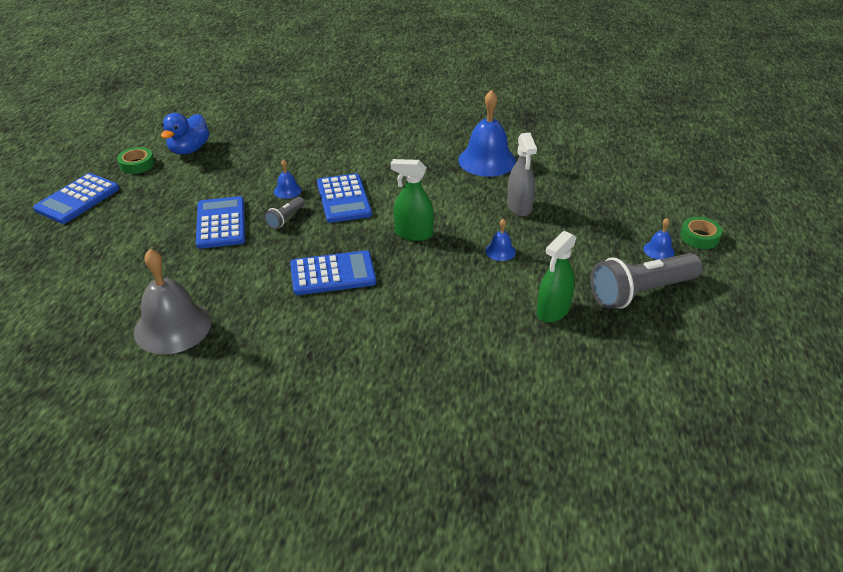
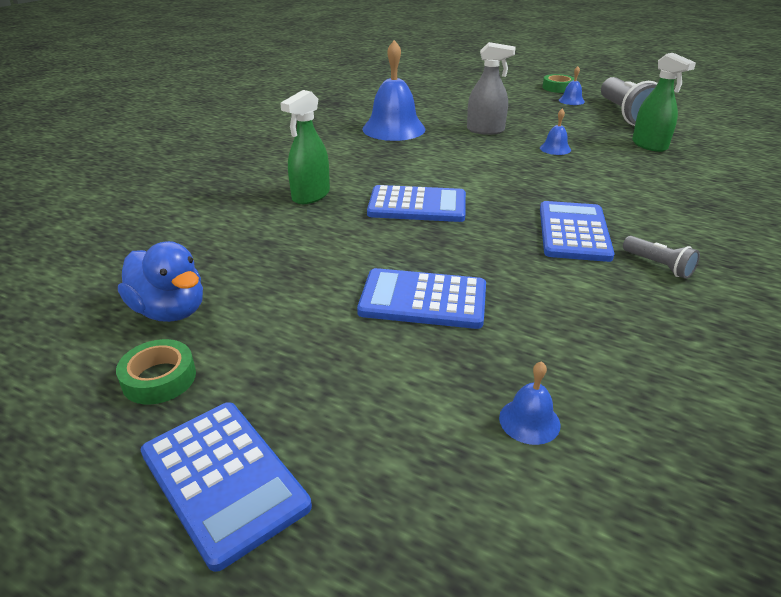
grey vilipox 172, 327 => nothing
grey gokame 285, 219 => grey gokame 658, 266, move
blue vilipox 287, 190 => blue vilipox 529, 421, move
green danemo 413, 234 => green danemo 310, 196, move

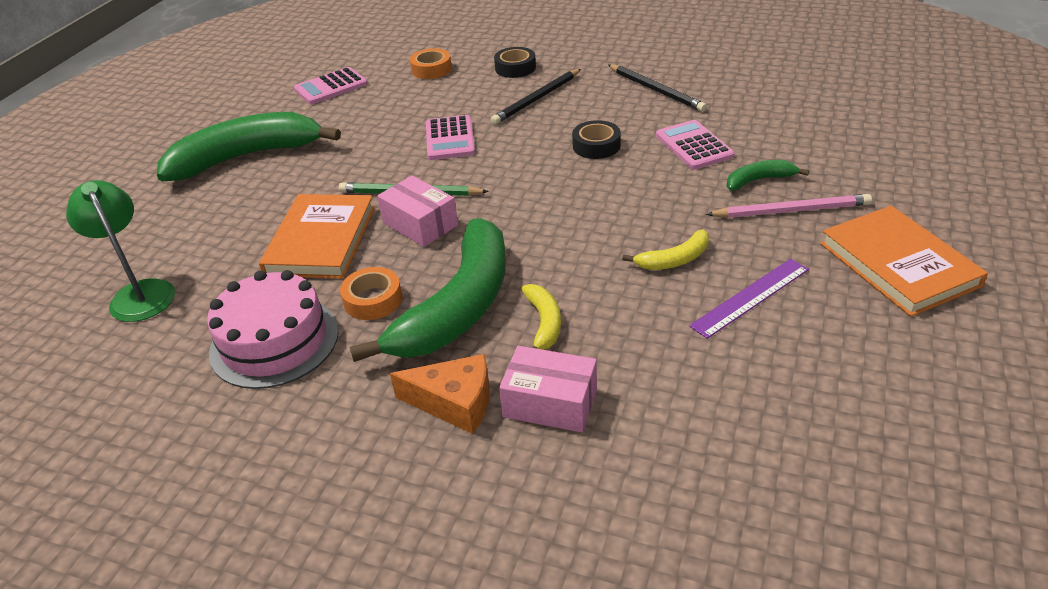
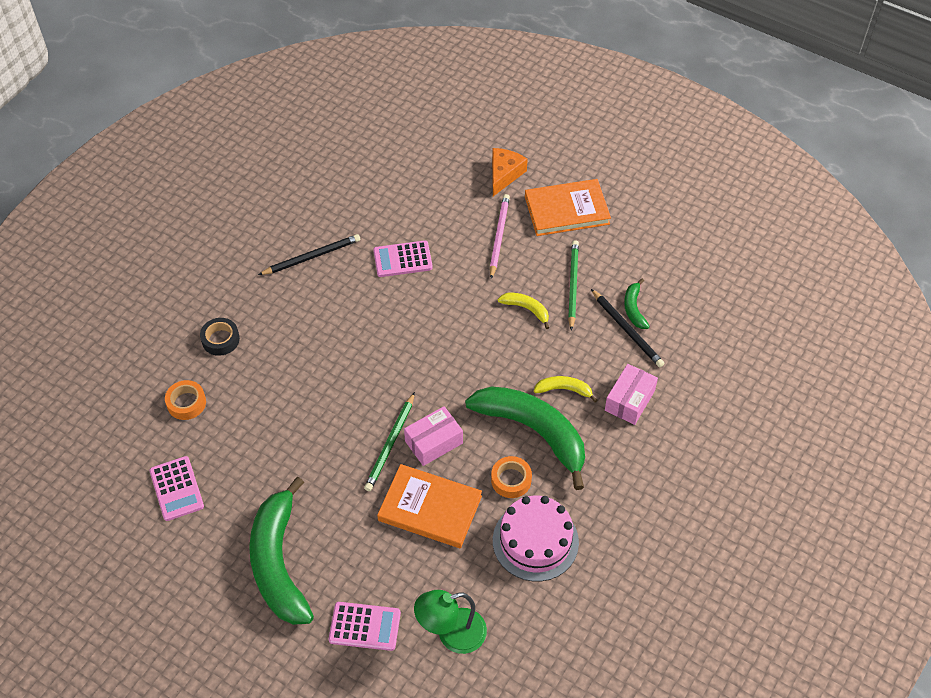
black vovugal 596, 146 => nothing
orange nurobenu 455, 402 => orange nurobenu 504, 174, move
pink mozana 450, 139 => pink mozana 365, 626, move
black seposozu 537, 99 => black seposozu 627, 330, move
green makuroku 759, 180 => green makuroku 634, 308, move
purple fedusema 750, 297 => green seposozu 572, 285
yellow makuroku 674, 260 => yellow makuroku 526, 309, 45 degrees counterclockwise

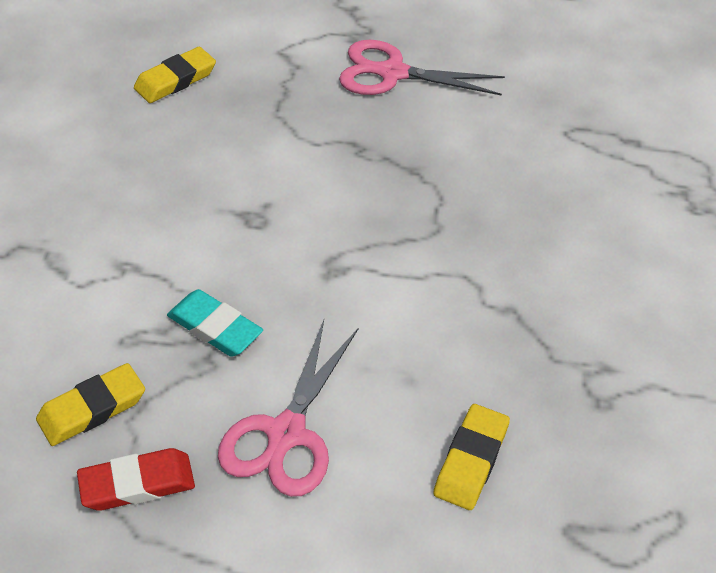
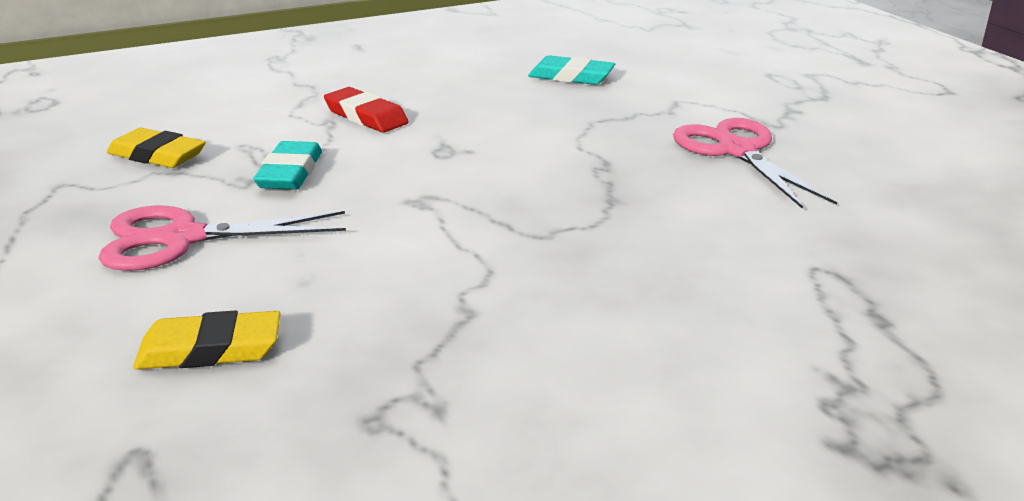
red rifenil 137, 484 => red rifenil 366, 116, move
yellow rifenil 175, 80 => turquoise rifenil 571, 77

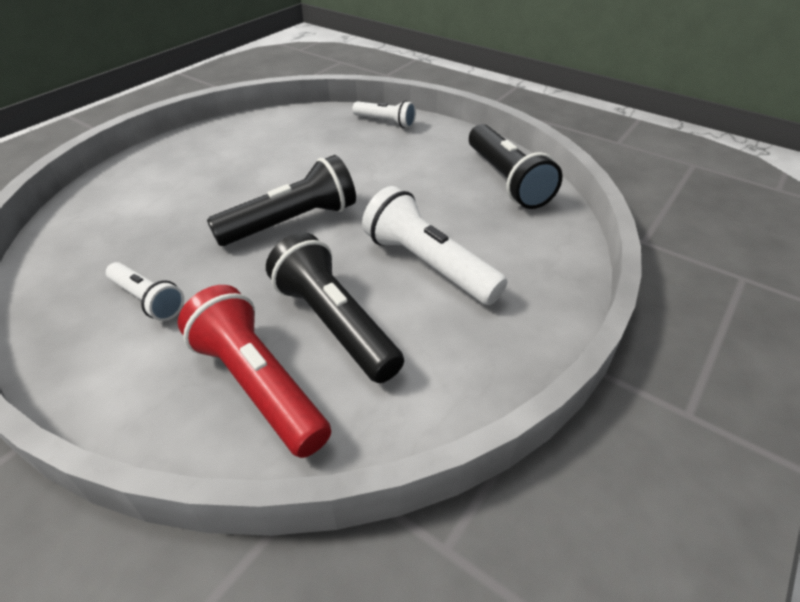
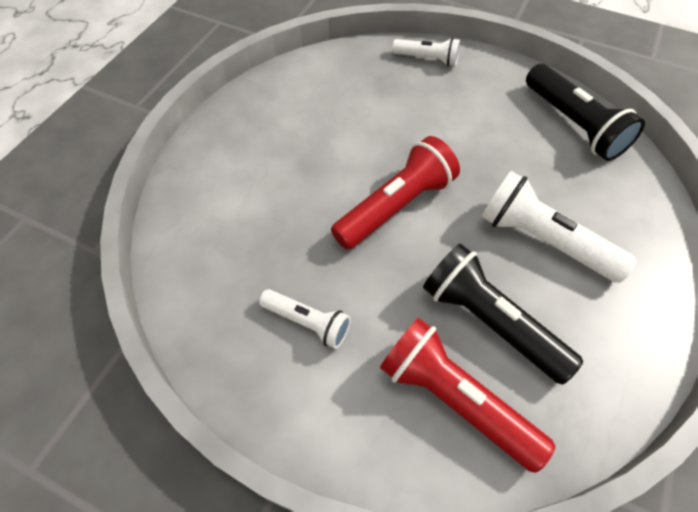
black gokame 292, 222 => red gokame 396, 206

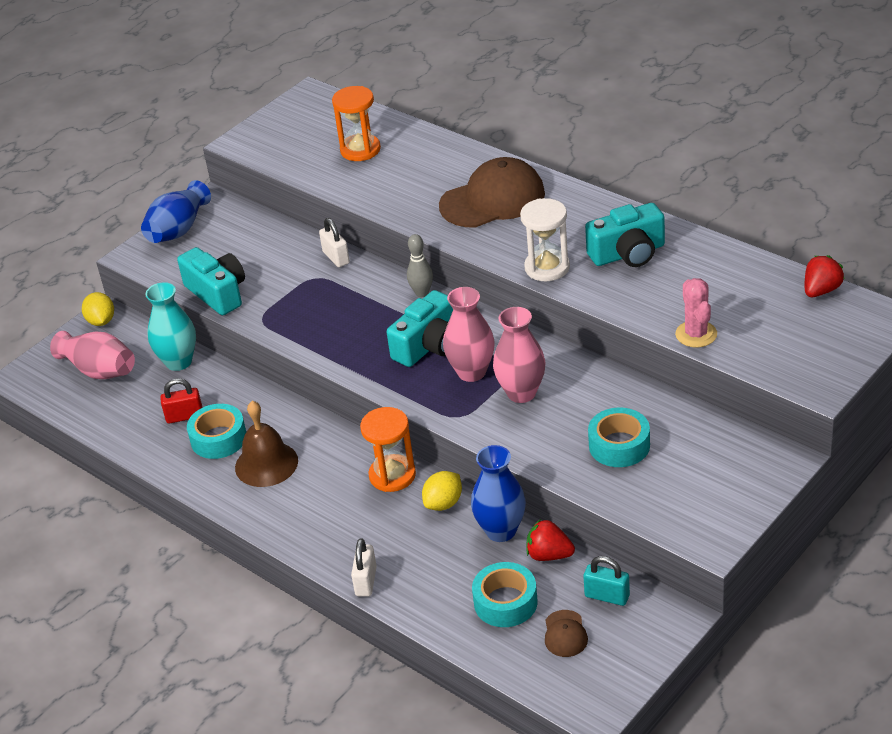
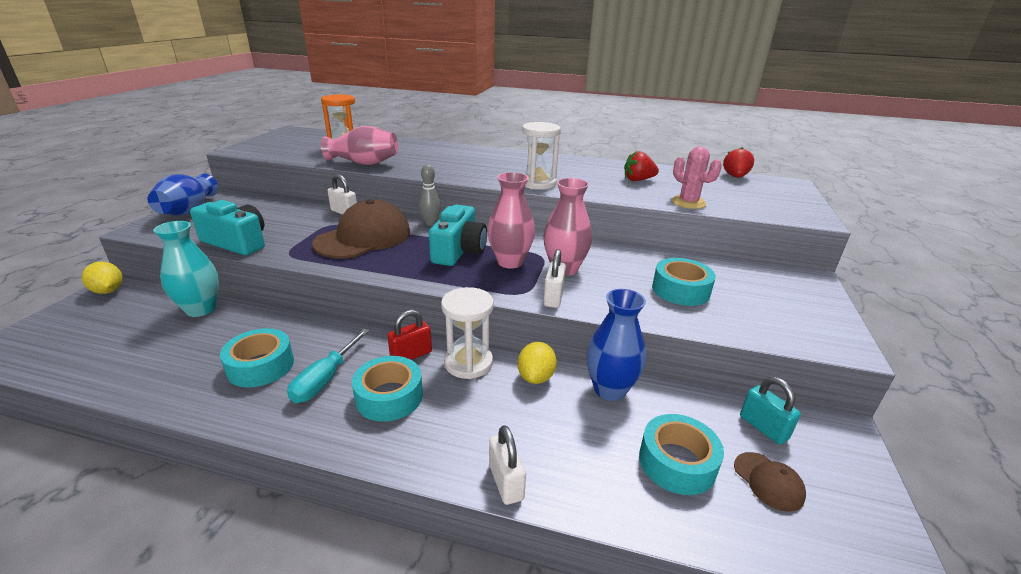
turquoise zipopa 628, 253 => nothing
nothing => turquoise vovugal 389, 396
nothing => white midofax 553, 297
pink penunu 99, 370 => pink penunu 364, 163, move
red midofax 184, 416 => red midofax 411, 355, move
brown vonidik 492, 200 => brown vonidik 363, 238, move
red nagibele 549, 555 => red nagibele 638, 180, move
brown vilipox 266, 464 => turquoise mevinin 325, 379
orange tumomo 392, 475 => white tumomo 468, 363
turquoise midofax 607, 596 => turquoise midofax 763, 427, 60 degrees clockwise

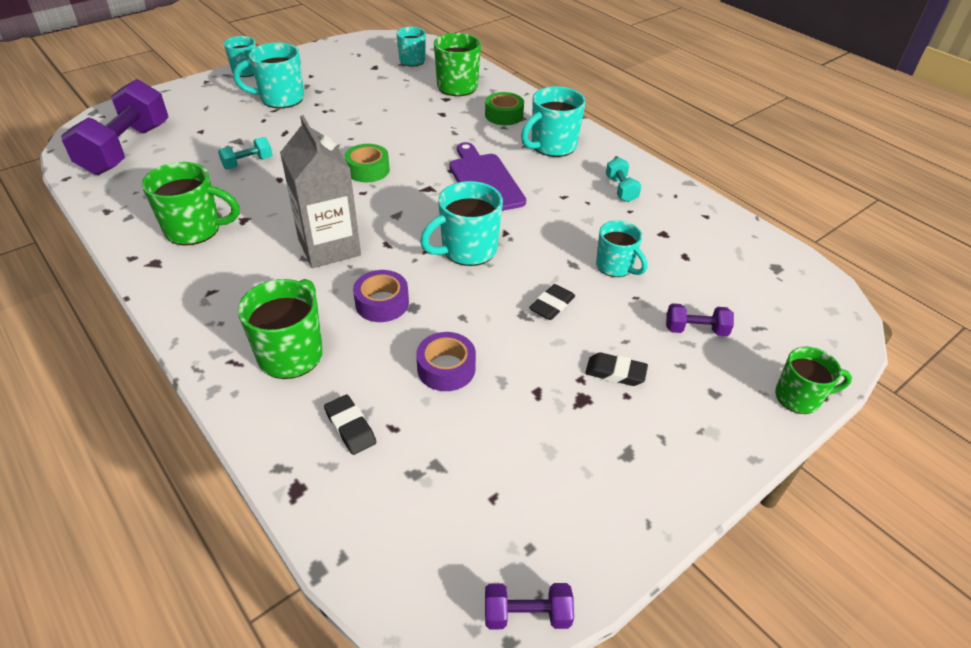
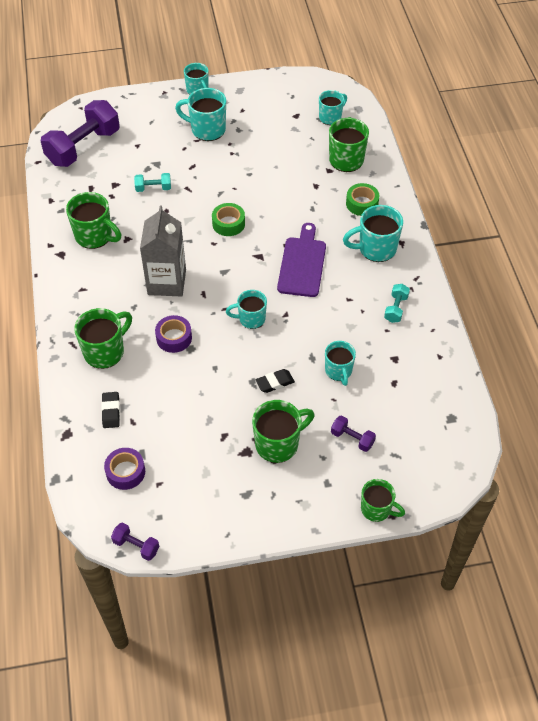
purple vovugal 446, 368 => purple vovugal 125, 472, move
black rifenil 615, 372 => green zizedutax 278, 444
turquoise zizedutax 467, 250 => turquoise zizedutax 251, 319, x0.67

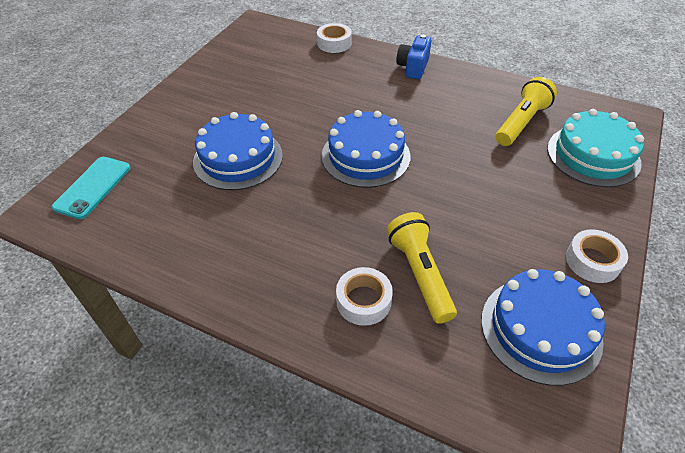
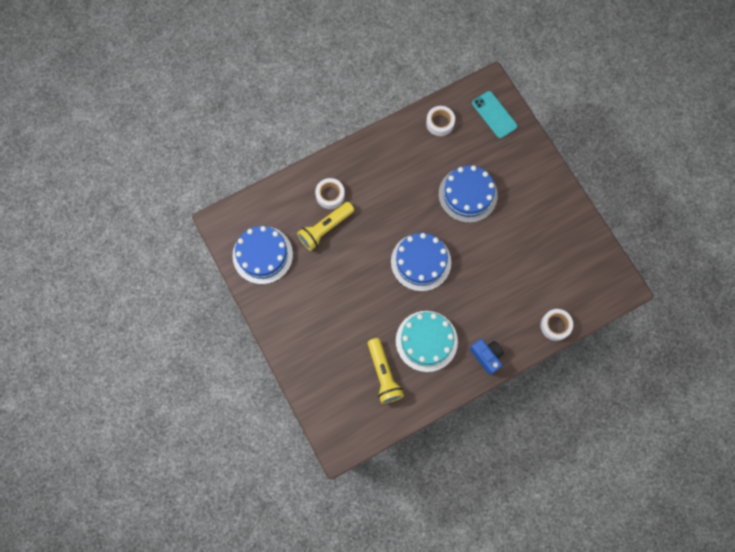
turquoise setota 593, 155 => turquoise setota 426, 341, move
white vovugal 592, 261 => white vovugal 440, 123, move
yellow gokame 420, 274 => yellow gokame 325, 229, 120 degrees clockwise

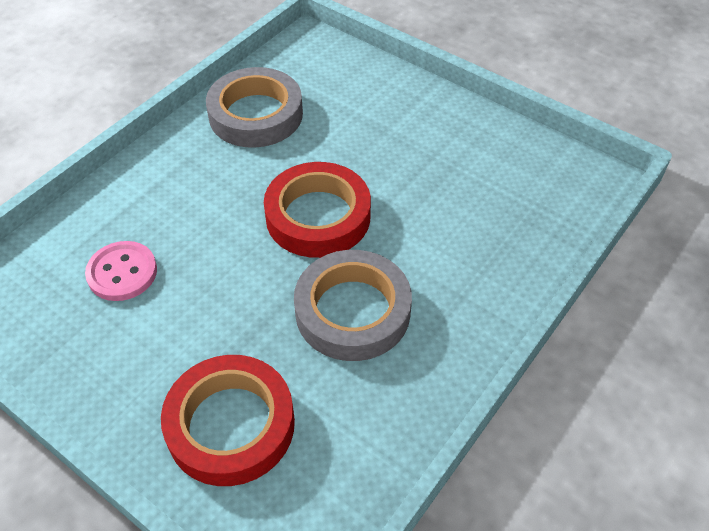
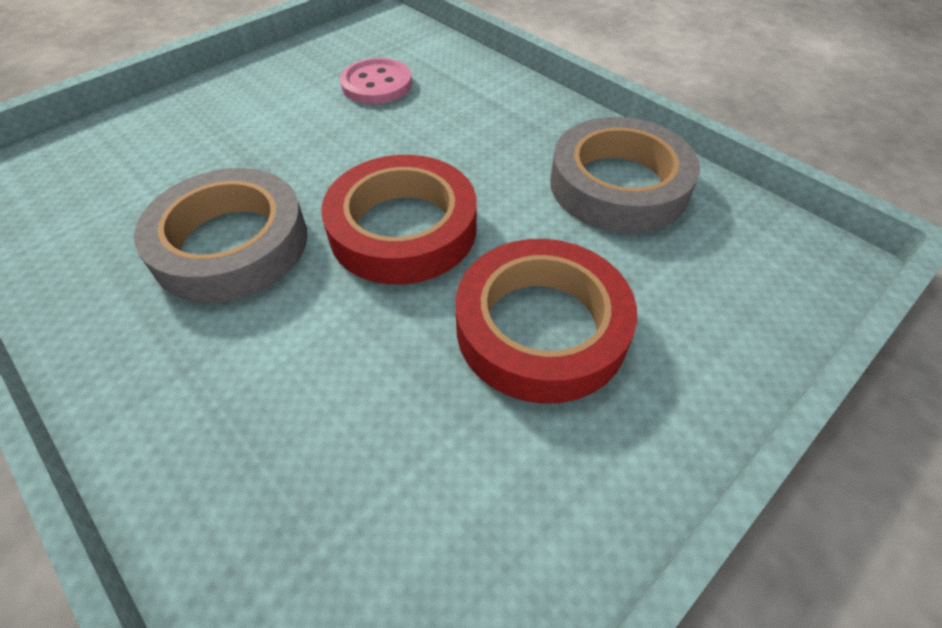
red vovugal 231, 425 => red vovugal 541, 327, move

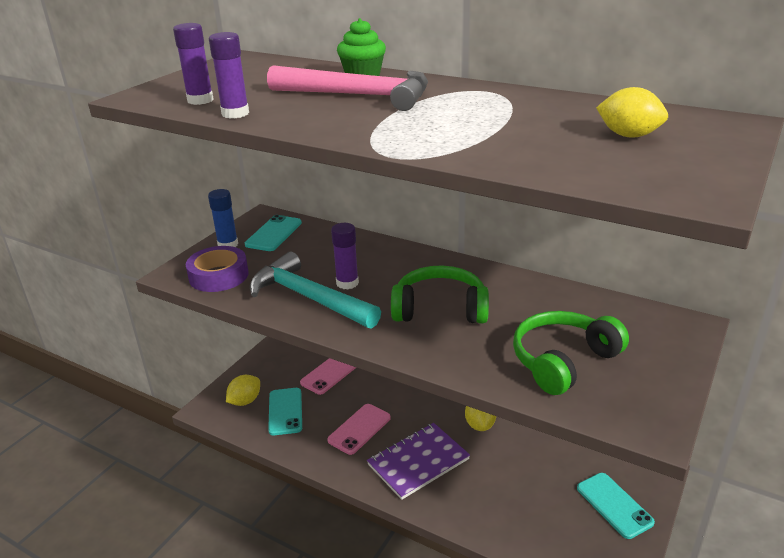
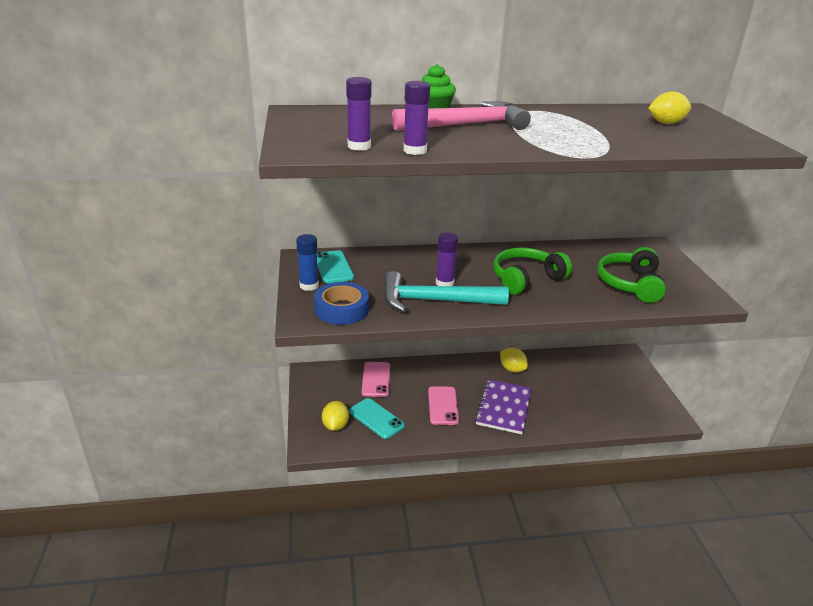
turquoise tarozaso 614, 505 => nothing
purple vovugal 219, 276 => blue vovugal 342, 309

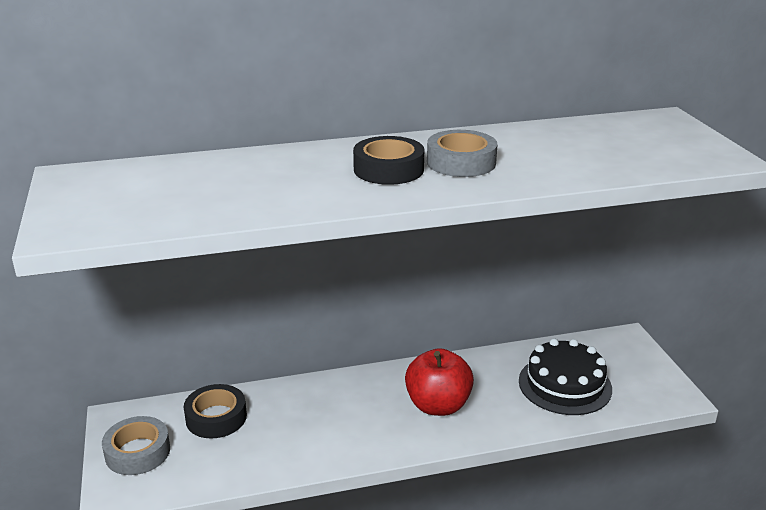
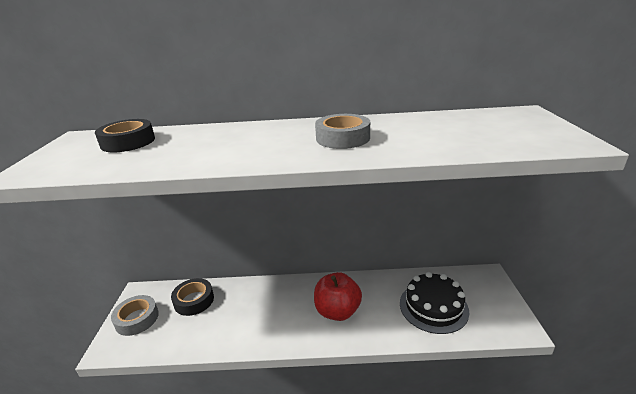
black vovugal 388, 169 => black vovugal 128, 142, move

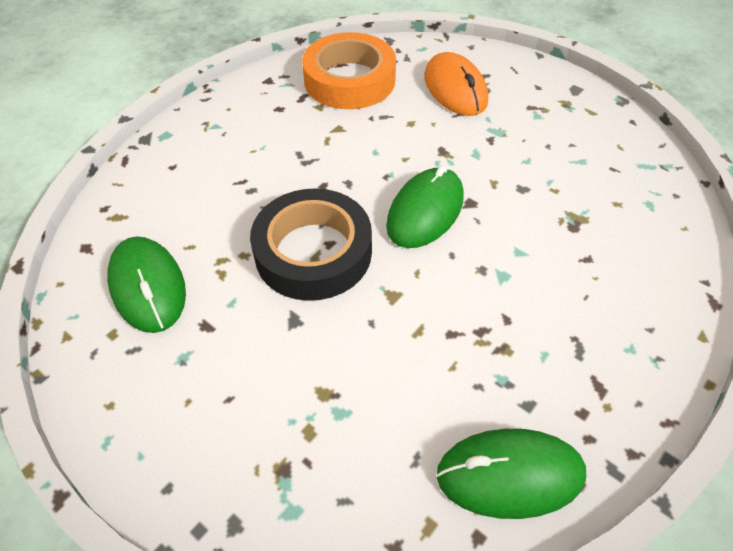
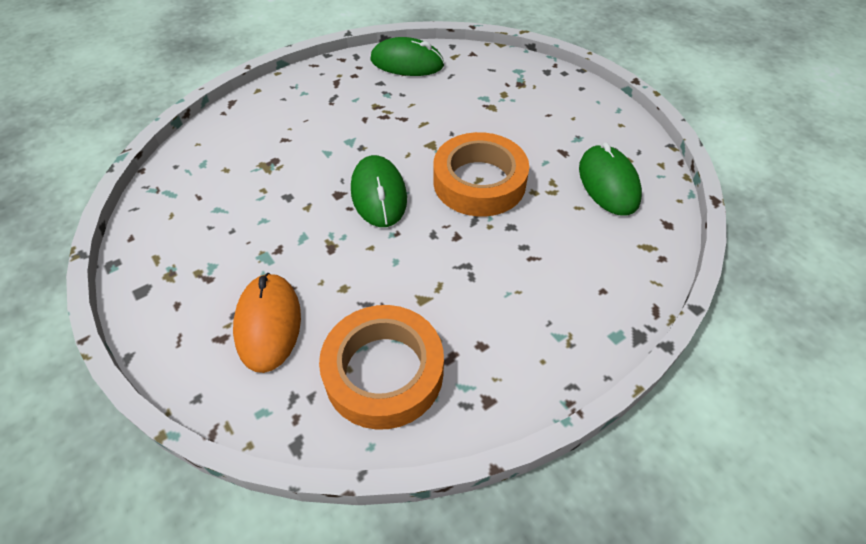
black vovugal 313, 252 => orange vovugal 479, 182
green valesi 425, 211 => green valesi 379, 194, 60 degrees counterclockwise

